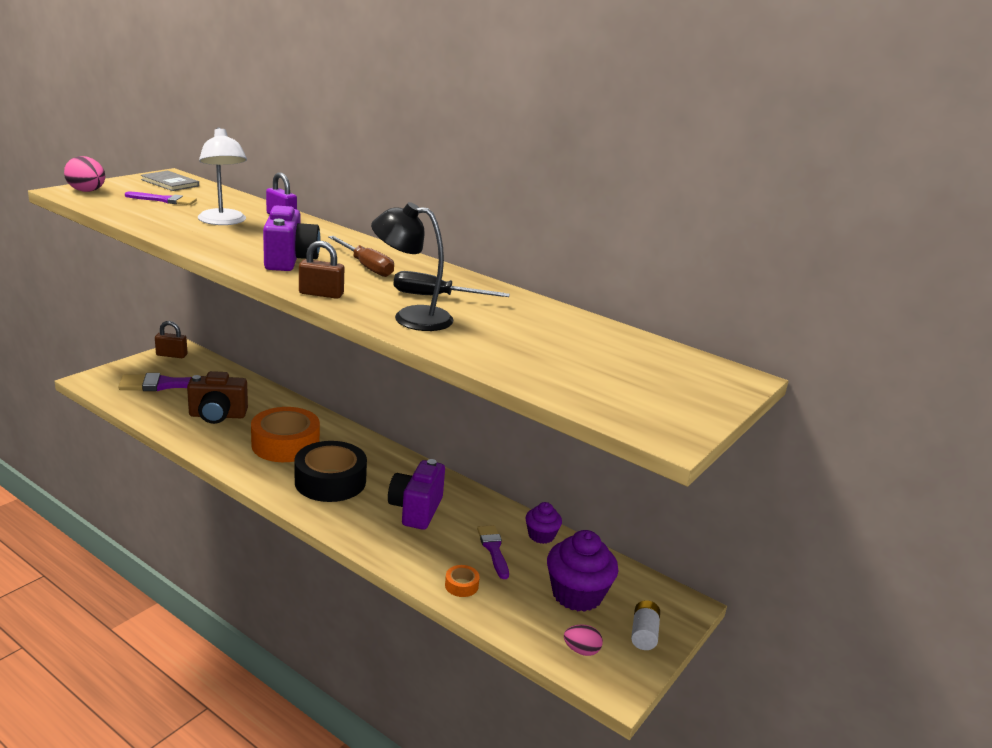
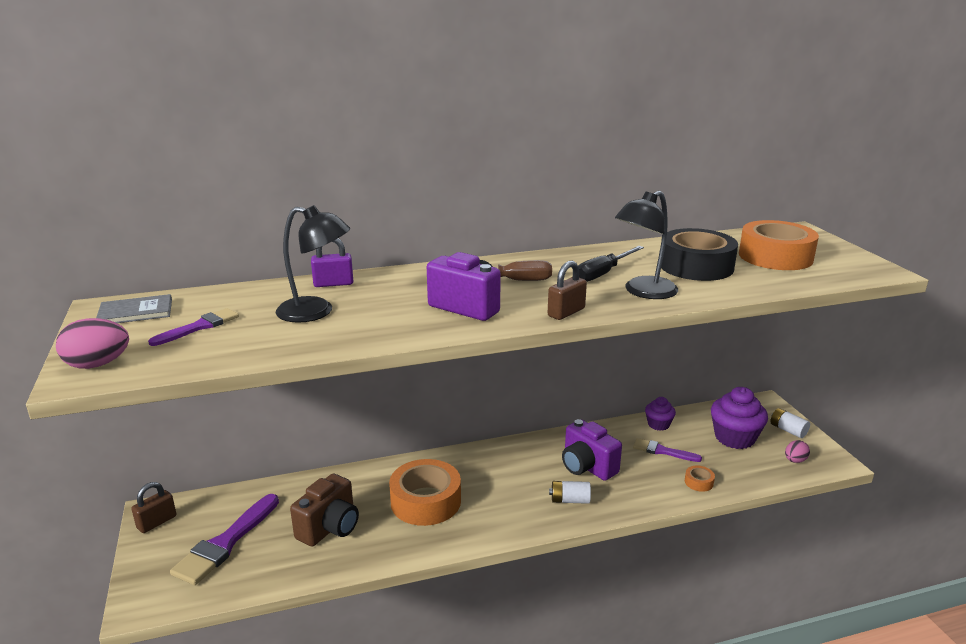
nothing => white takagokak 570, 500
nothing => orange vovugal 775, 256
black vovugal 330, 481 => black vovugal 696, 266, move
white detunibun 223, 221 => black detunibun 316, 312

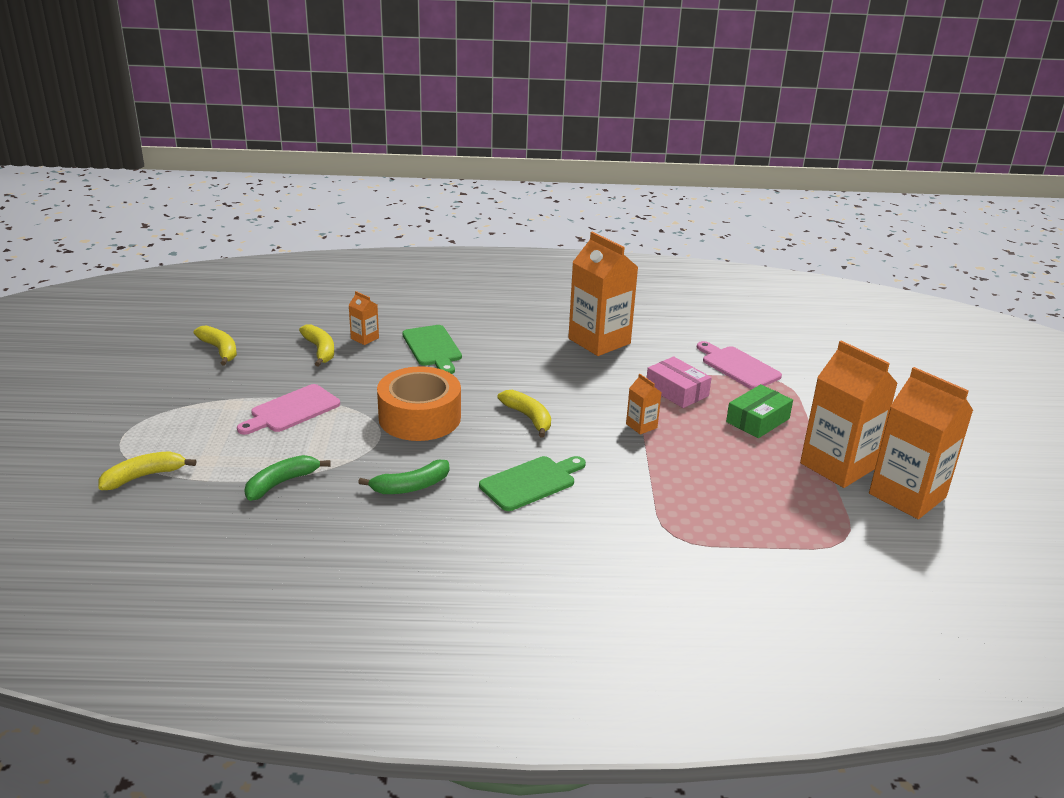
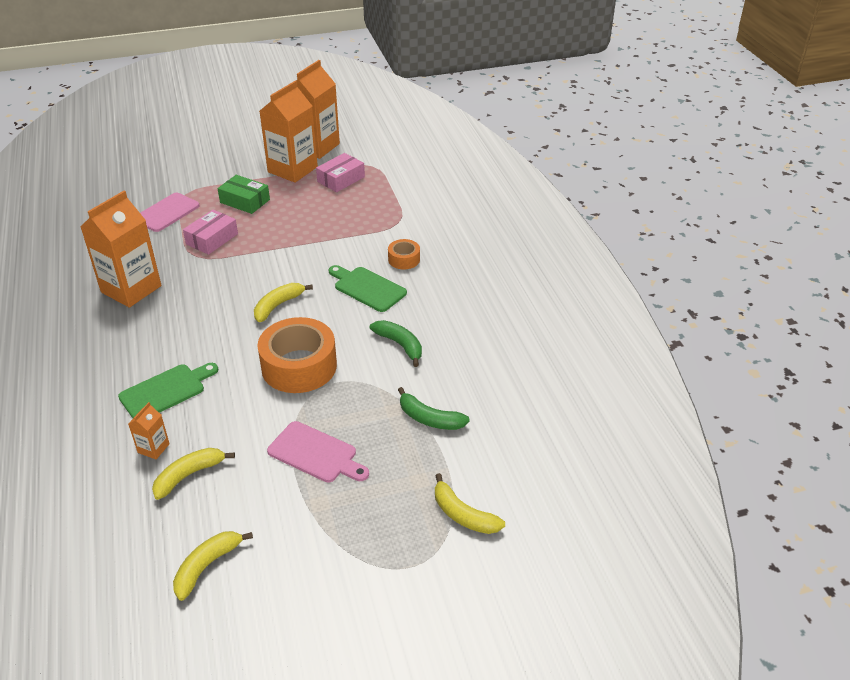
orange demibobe 641, 426 => nothing
nothing => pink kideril 341, 179
nothing => orange vovugal 404, 259

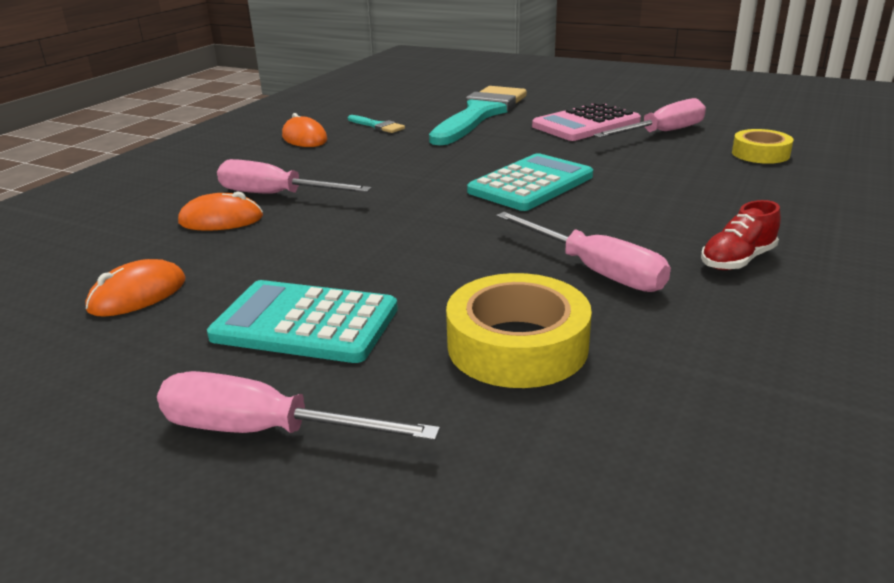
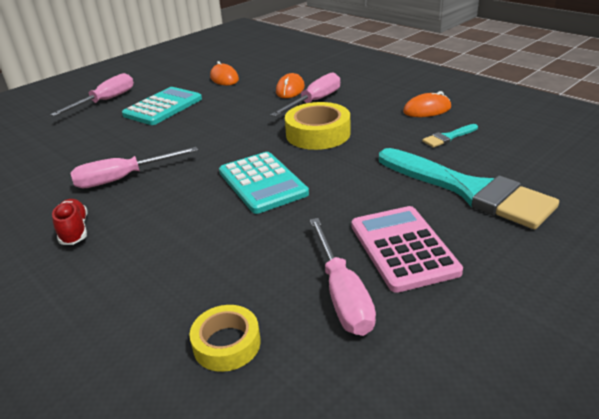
yellow vovugal 517, 345 => yellow vovugal 318, 134, move

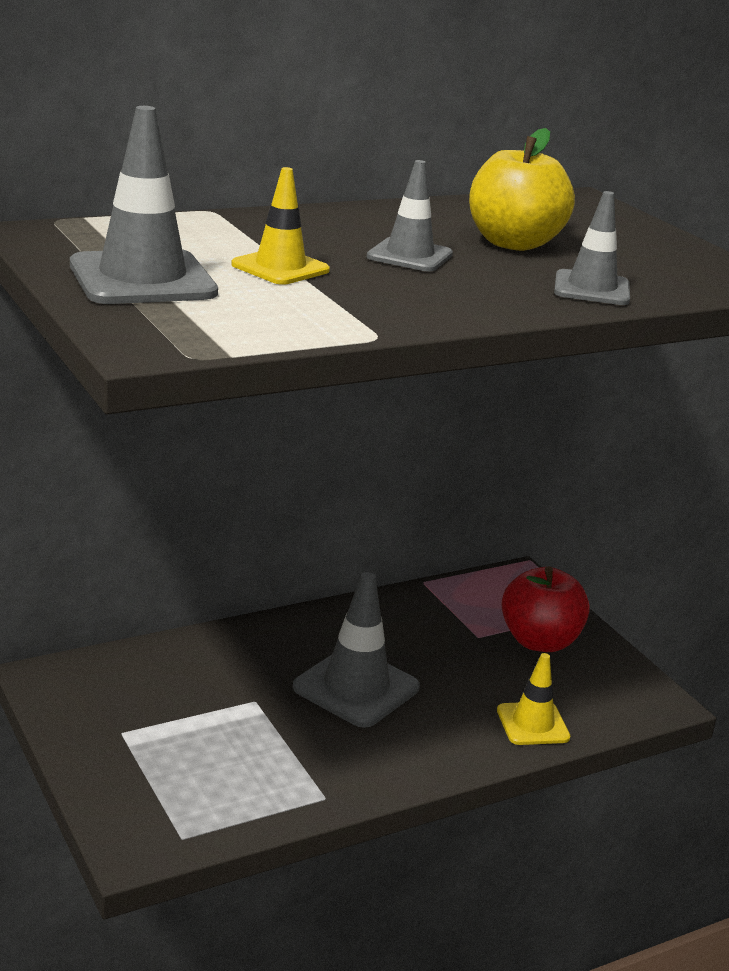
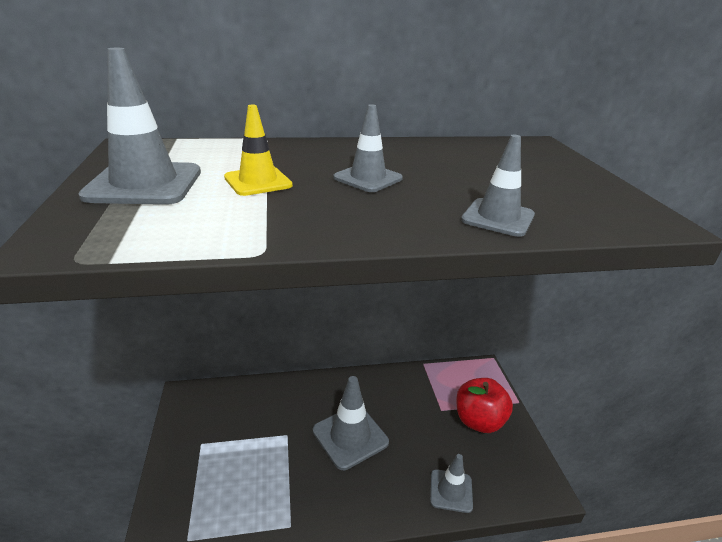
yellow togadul 513, 243 => nothing
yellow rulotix 532, 724 => grey rulotix 451, 491

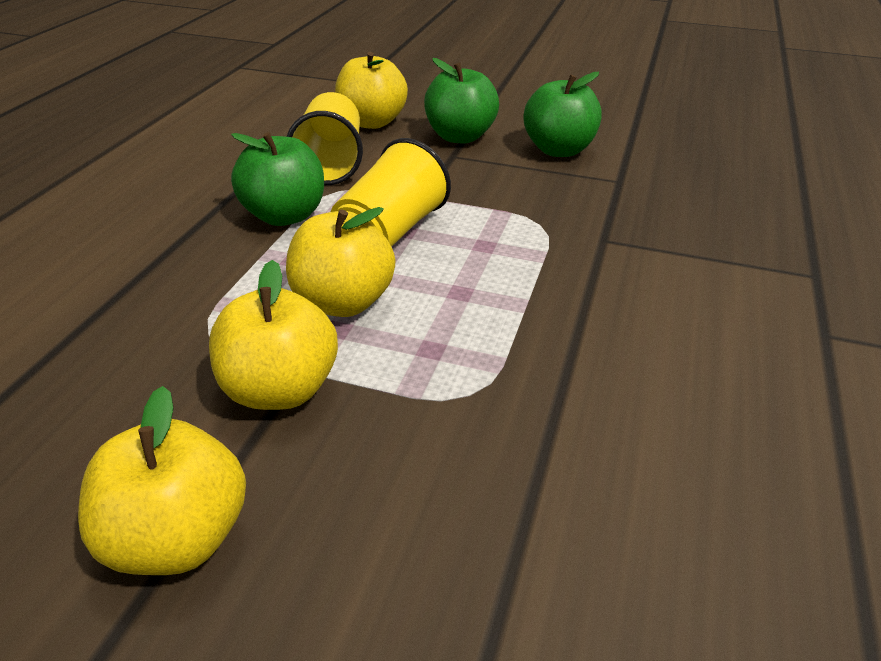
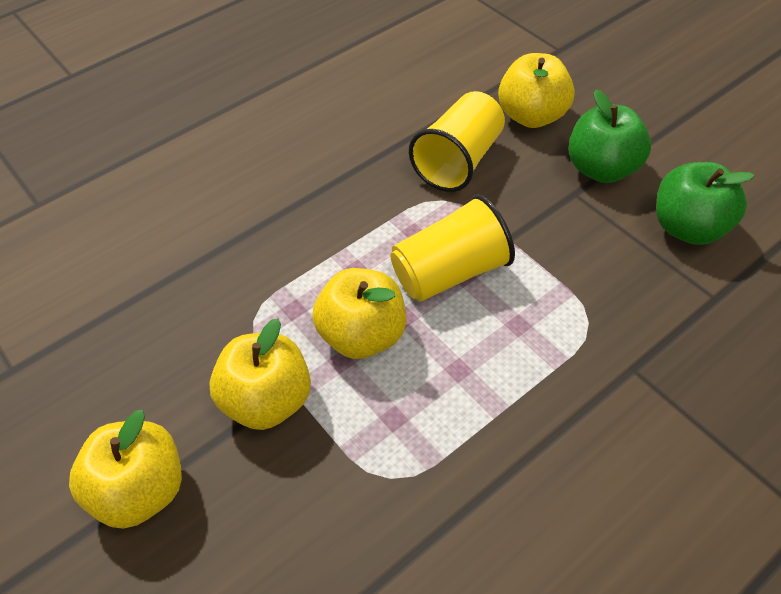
green togadul 284, 216 => nothing

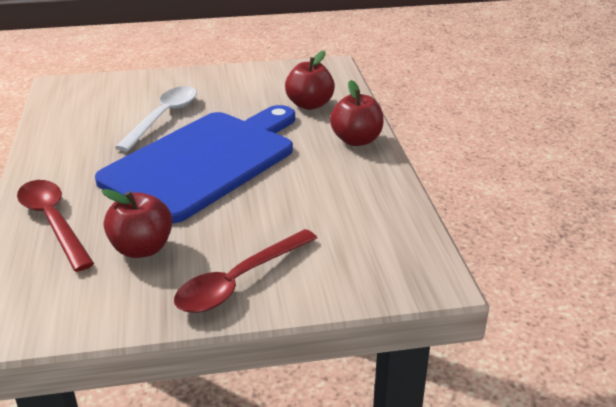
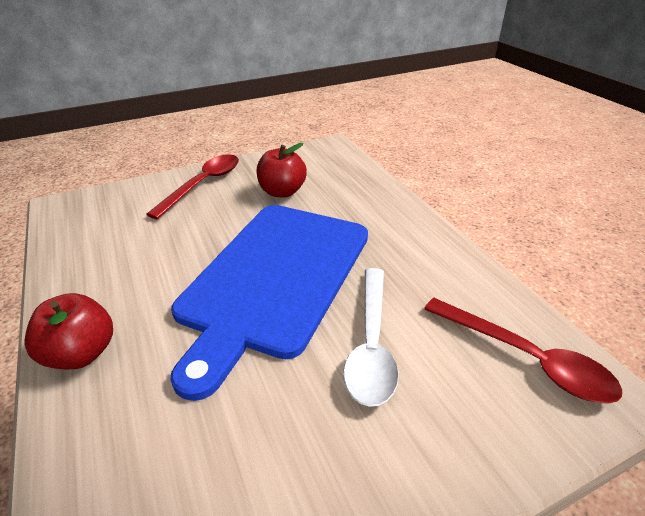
red togadul 309, 104 => nothing
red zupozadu 53, 222 => red zupozadu 525, 358, move

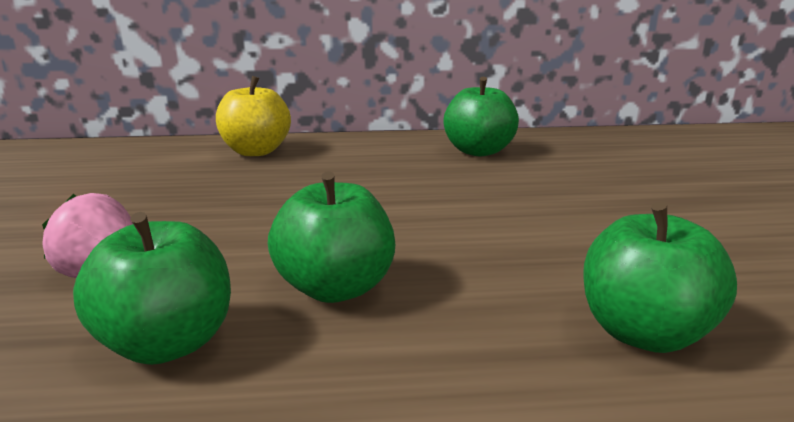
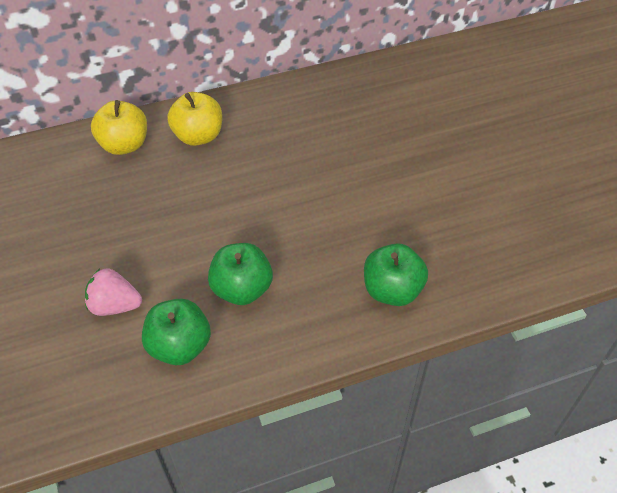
green togadul 478, 151 => nothing
nothing => yellow togadul 198, 136

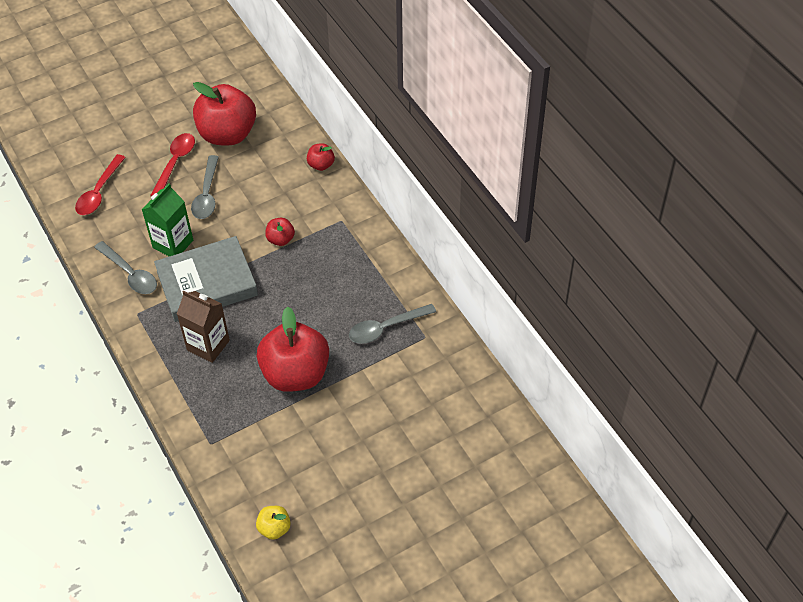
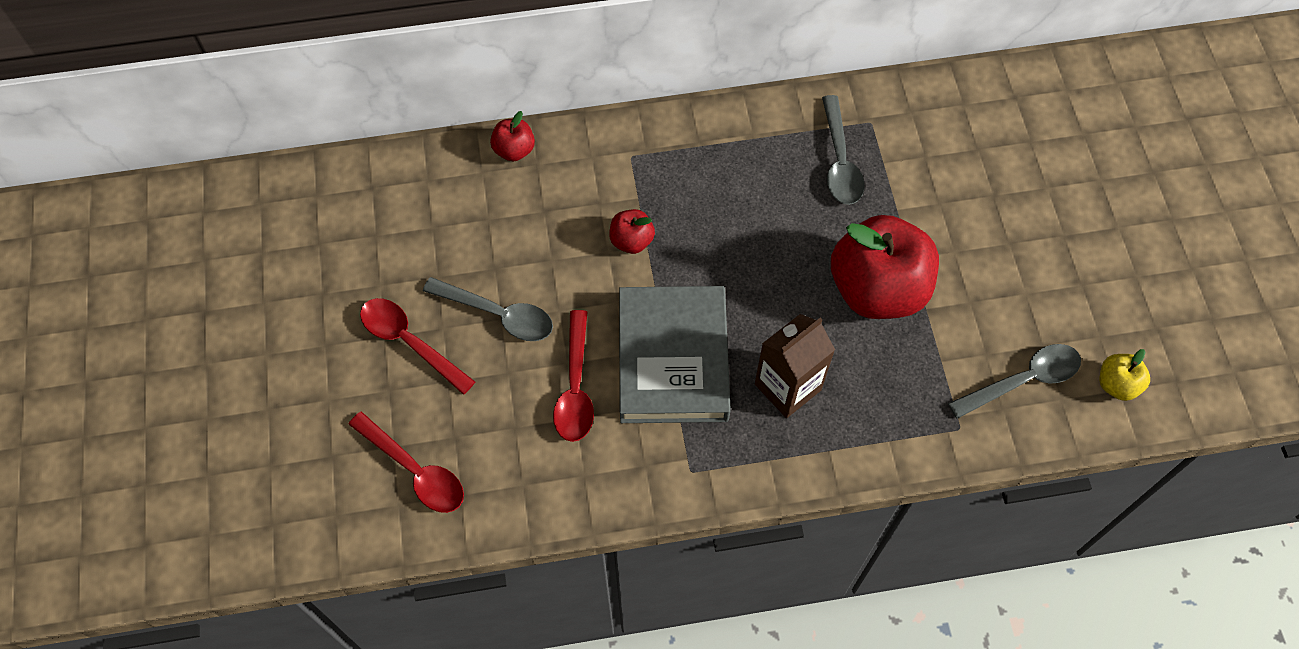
red togadul 227, 134 => nothing
grey zupozadu 130, 274 => grey zupozadu 1022, 380, move
green demibobe 173, 244 => red zupozadu 575, 387

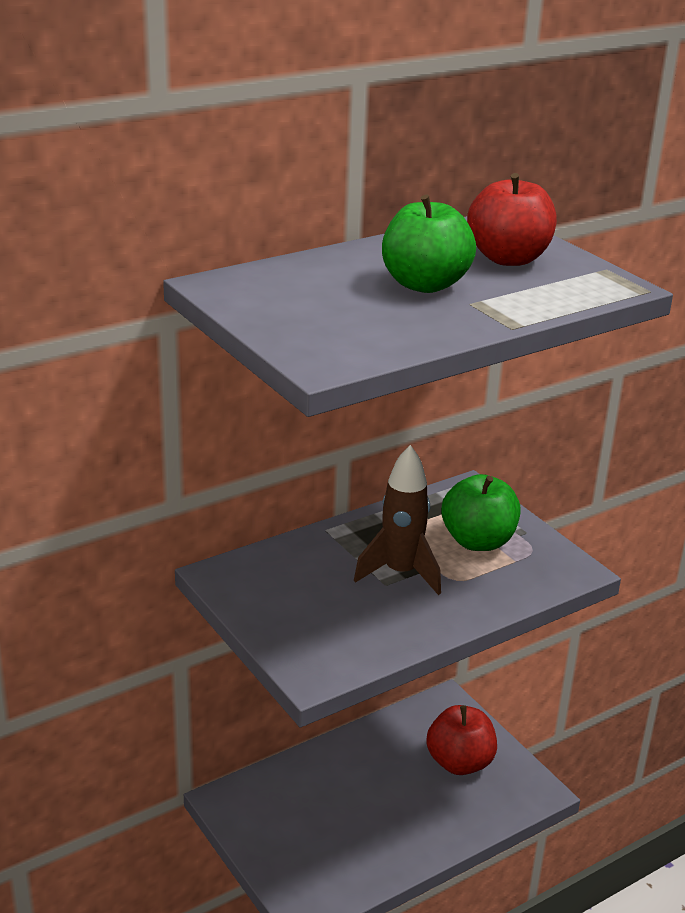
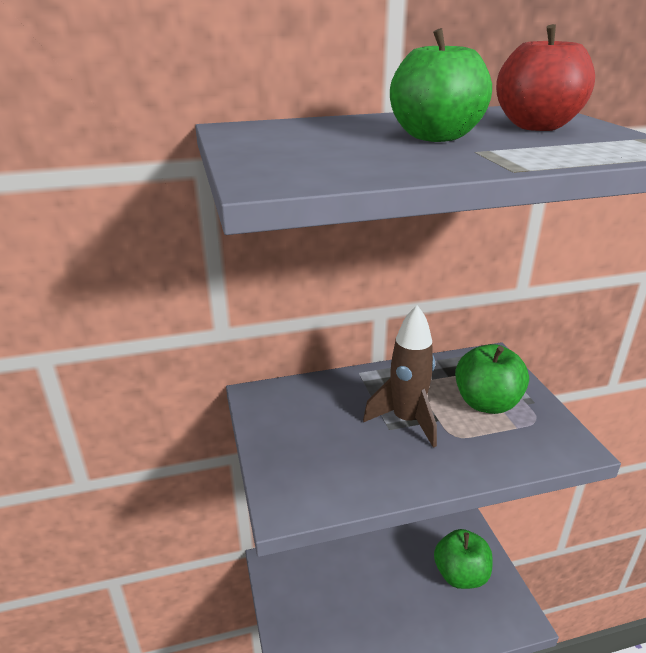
red togadul 459, 762 => green togadul 460, 575

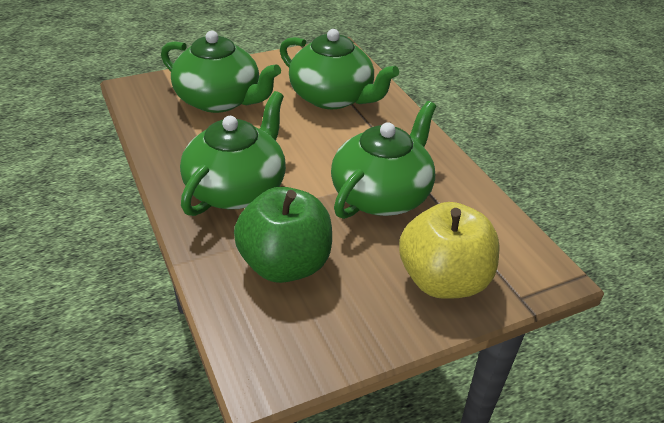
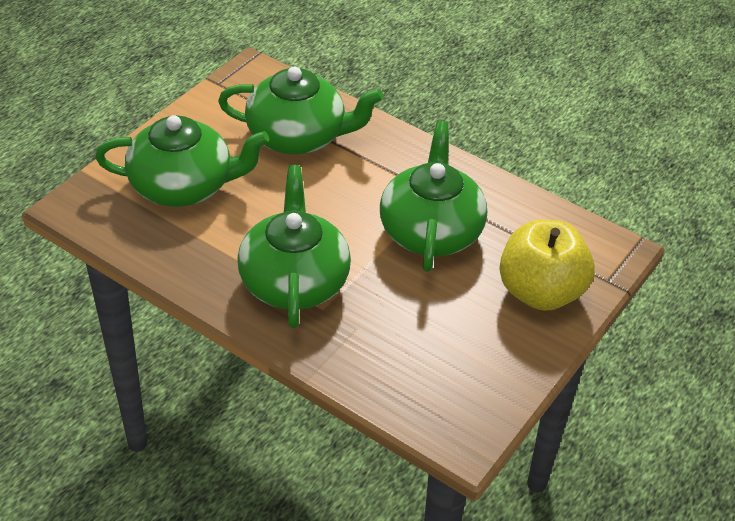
green togadul 285, 264 => nothing

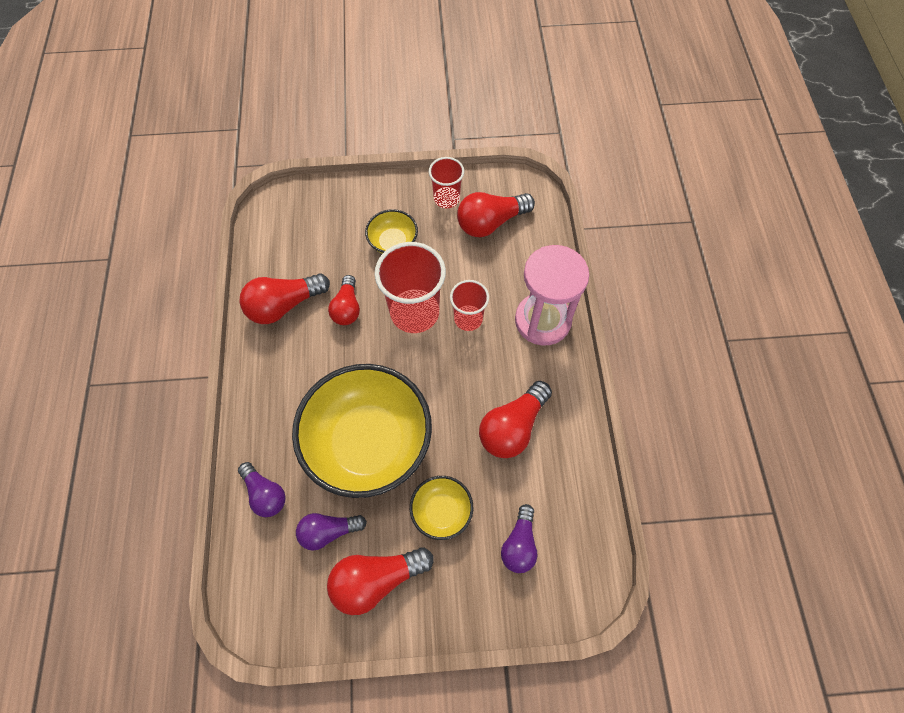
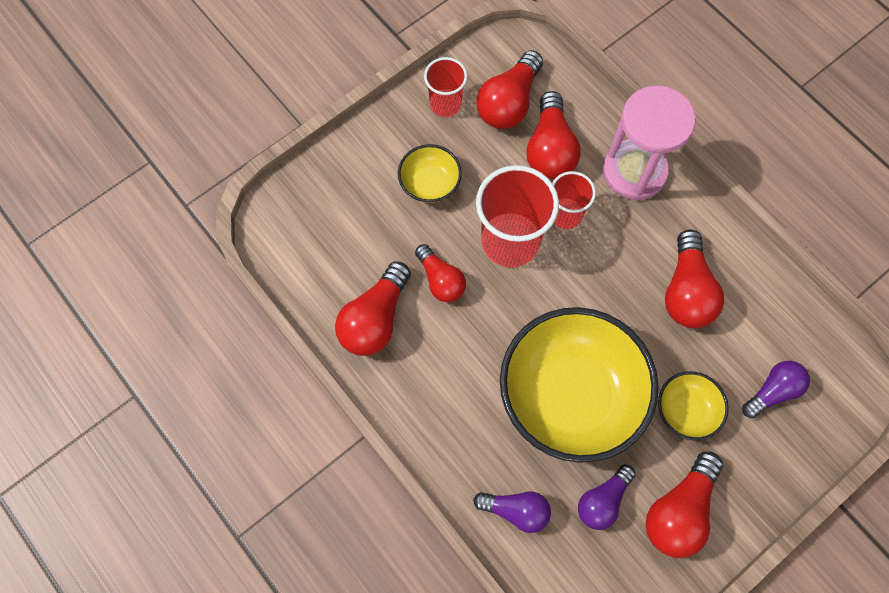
nothing => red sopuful 550, 149
purple sopuful 519, 544 => purple sopuful 773, 391, 105 degrees counterclockwise

